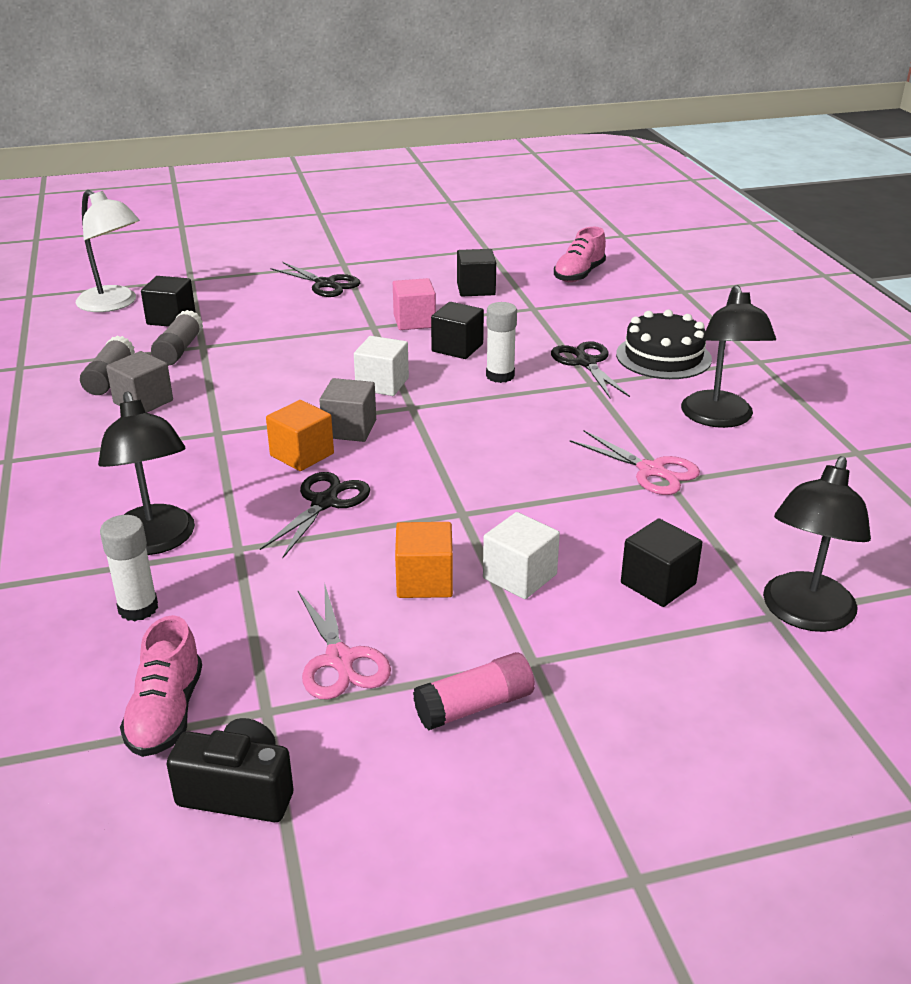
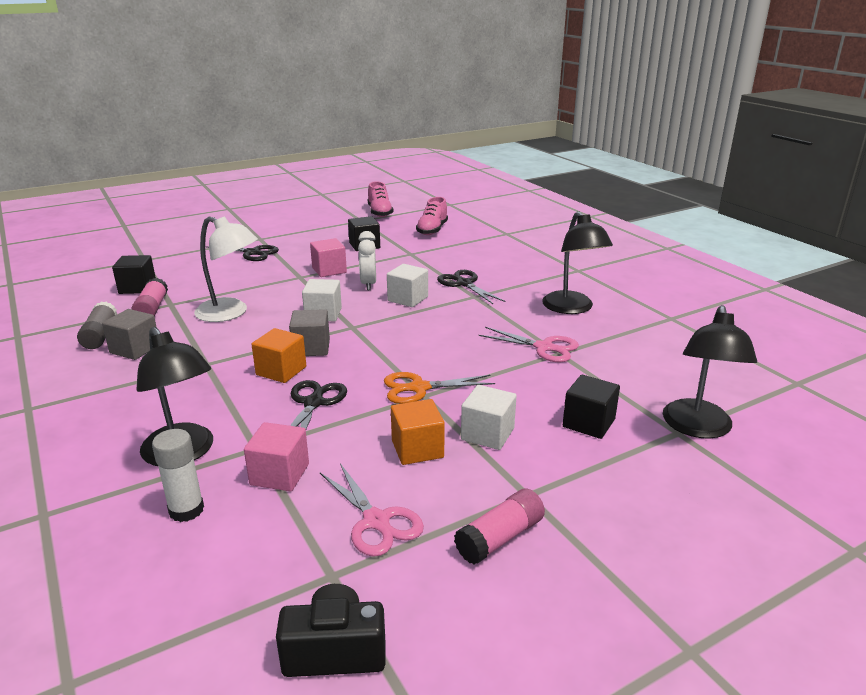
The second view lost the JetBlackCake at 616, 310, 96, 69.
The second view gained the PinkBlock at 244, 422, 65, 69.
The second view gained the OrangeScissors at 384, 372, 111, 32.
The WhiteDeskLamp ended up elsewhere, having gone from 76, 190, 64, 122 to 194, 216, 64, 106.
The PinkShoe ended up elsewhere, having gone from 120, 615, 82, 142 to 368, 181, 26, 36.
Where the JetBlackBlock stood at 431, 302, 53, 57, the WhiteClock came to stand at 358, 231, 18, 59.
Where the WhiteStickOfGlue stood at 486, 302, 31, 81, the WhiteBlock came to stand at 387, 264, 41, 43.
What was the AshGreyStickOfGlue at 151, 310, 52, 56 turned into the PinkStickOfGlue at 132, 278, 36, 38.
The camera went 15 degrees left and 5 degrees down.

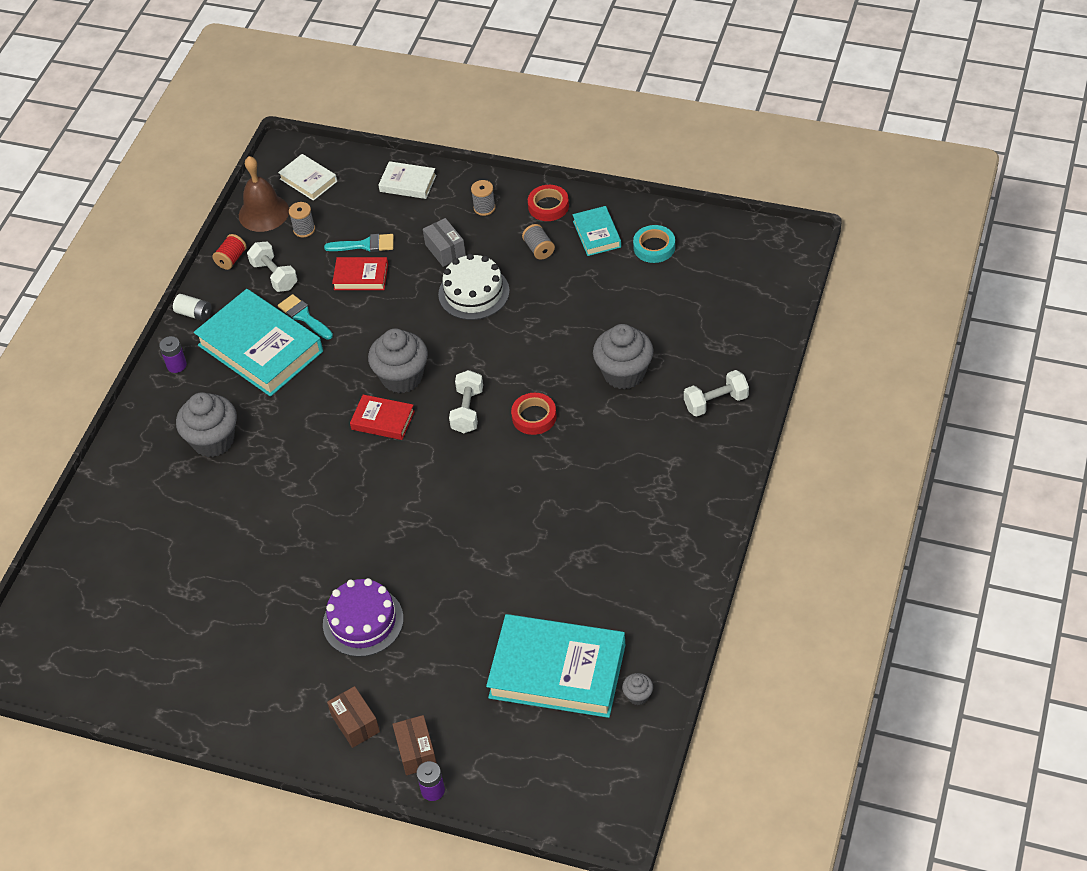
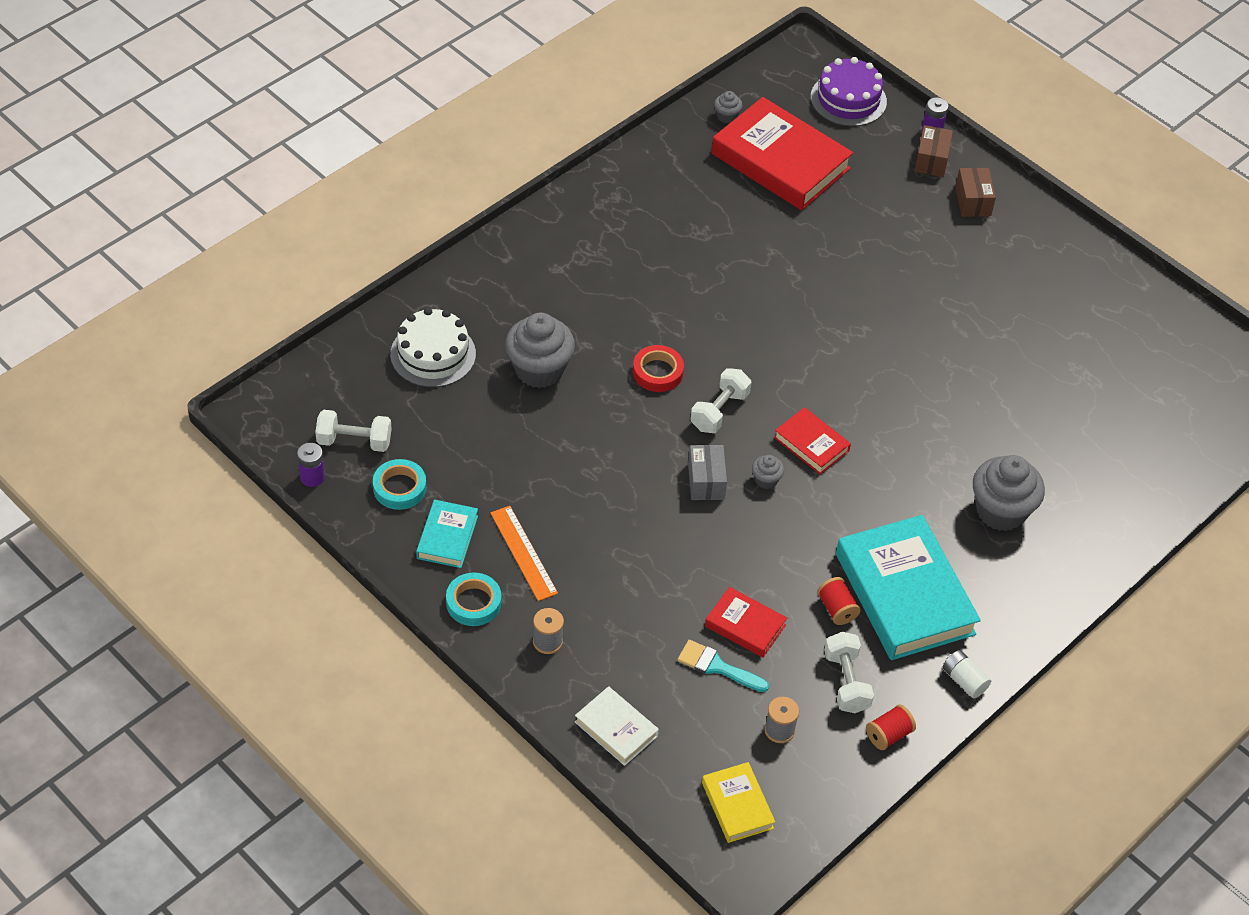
The second view lost the RussetSchoolBell at 239, 156, 50, 76.
The VioletBattery ended up elsewhere, having gone from 159, 336, 28, 37 to 297, 443, 28, 44.
The VioletCake ended up elsewhere, having gone from 323, 578, 81, 79 to 811, 57, 76, 69.
The AshGreyPackage ended up elsewhere, having gone from 423, 218, 43, 49 to 688, 445, 39, 55.
The WhiteCake ended up elsewhere, having gone from 438, 254, 72, 66 to 390, 308, 86, 79.
The WhiteDumbbell ended up elsewhere, having gone from 684, 370, 65, 47 to 315, 410, 76, 42.
Where the TealPaintBrush stood at 278, 294, 55, 46, the CrimsonSpool came to stand at 817, 577, 44, 48.
Where the AshGreySpool stood at 522, 224, 33, 36, the OrangeMeasuringStick came to stand at 491, 506, 67, 95.
What was the WhiteHardback at 278, 154, 59, 47 turned into the YellowHardback at 702, 762, 73, 81.
What was the TealHardback at 486, 614, 139, 104 turned into the CrimsonHardback at 711, 97, 142, 113.
What was the CrimsonStickyTape at 528, 185, 41, 36 turned into the TealStickyTape at 446, 572, 55, 54.
The size of the AshGreyMuffin at 368, 328, 60, 65 changed by a factor of 0.45.
The camera went 160 degrees left and 0 degrees up.

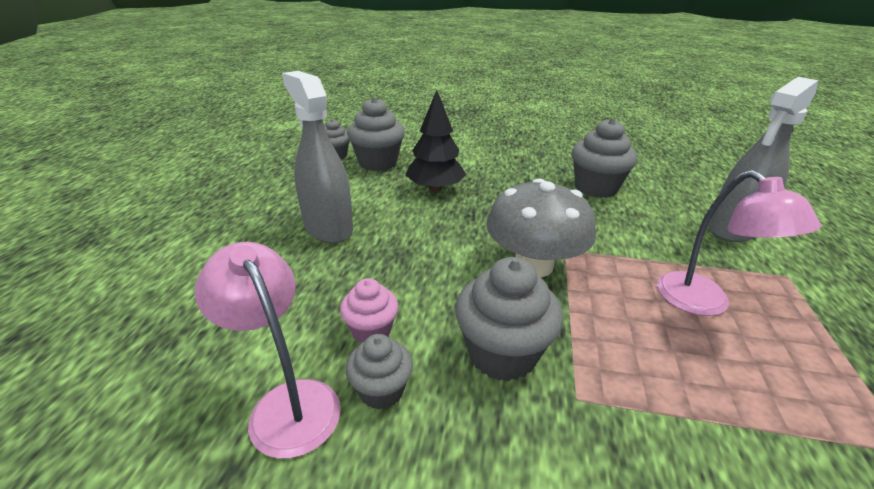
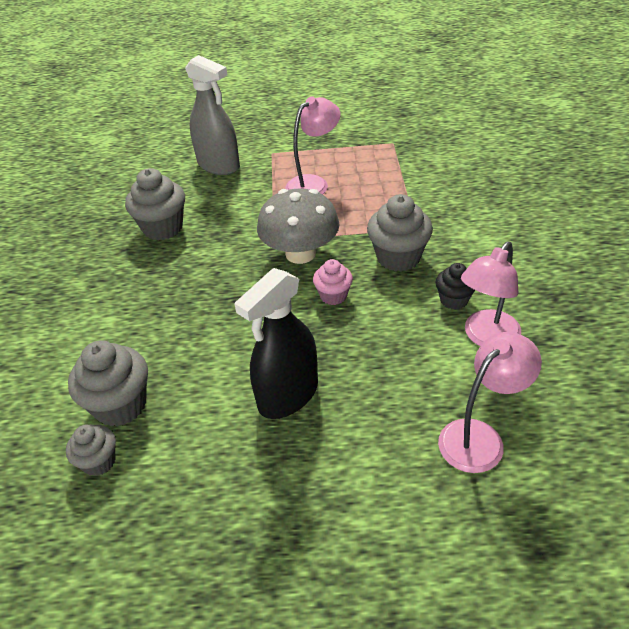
The second view lost the JetBlackFirTree at 405, 90, 61, 102.
The second view gained the PinkDeskLamp at 438, 332, 104, 141.
The PinkMuffin ended up elsewhere, having gone from 340, 278, 58, 65 to 313, 259, 40, 46.
What was the AshGreySprayBottle at 282, 71, 71, 172 turned into the JetBlackSprayBottle at 234, 268, 84, 151.
What was the AshGreyMuffin at 346, 334, 67, 76 turned into the JetBlackMuffin at 436, 263, 39, 47.
The camera went 100 degrees left and 10 degrees up.

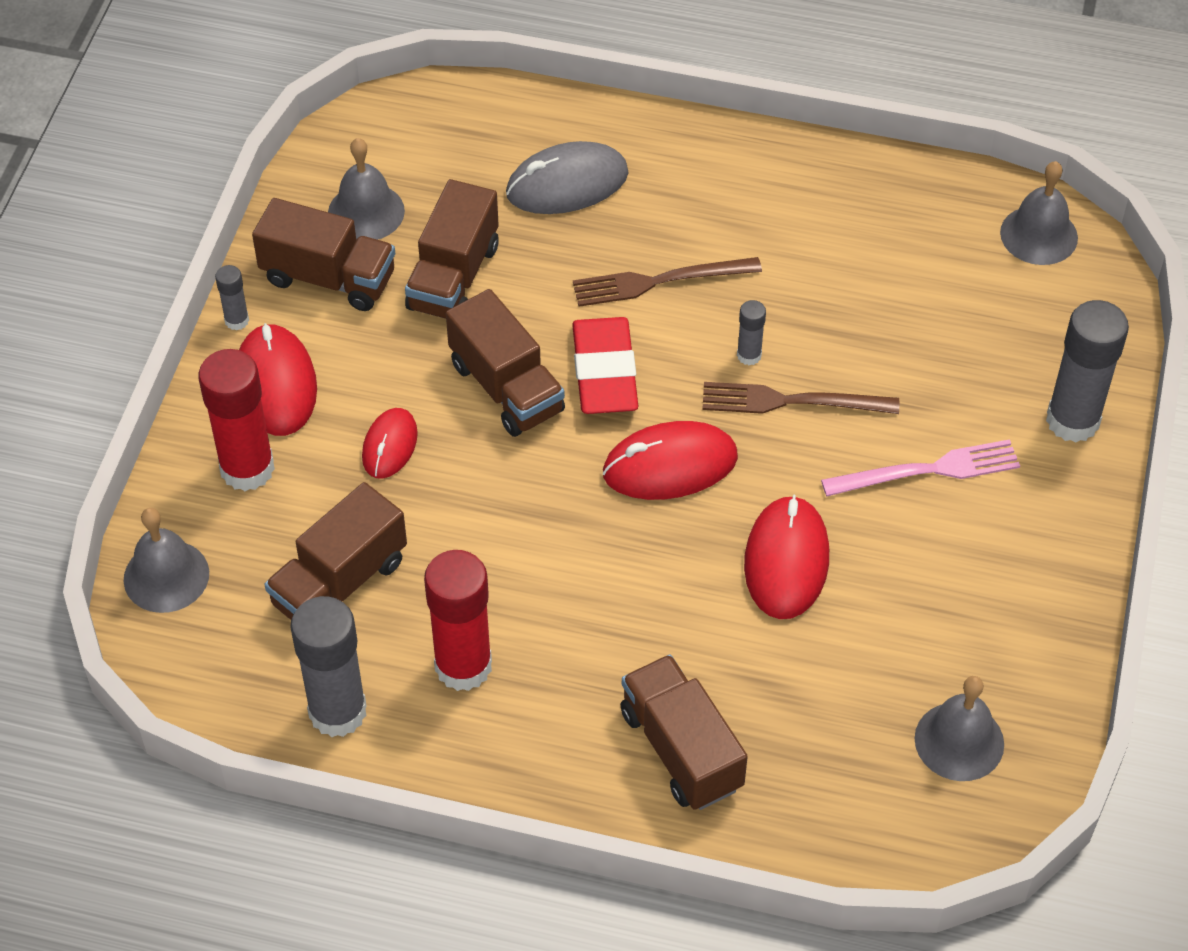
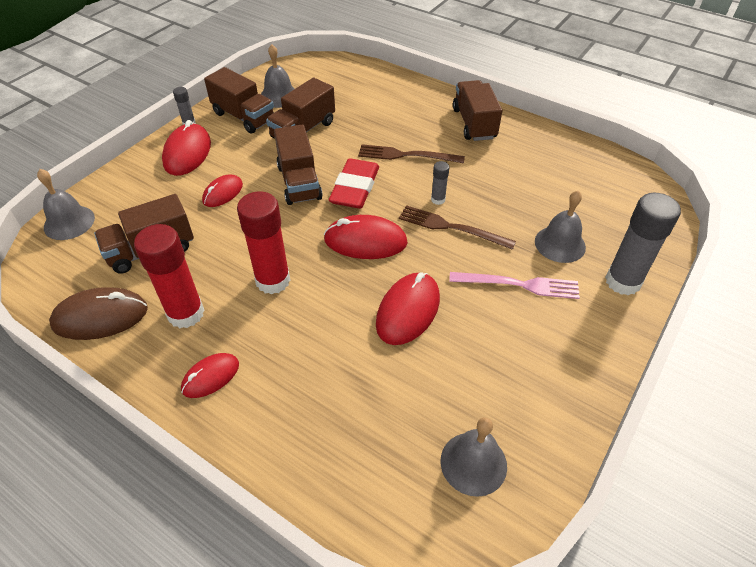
The second view lost the AshGreyMouse at 506, 141, 122, 73.
The second view gained the CrimsonMouse at 181, 353, 58, 45.
The CrimsonStickOfGlue ended up elsewhere, having gone from 198, 349, 77, 142 to 237, 191, 54, 103.
The RussetTruck ended up elsewhere, having gone from 620, 654, 128, 156 to 453, 80, 49, 61.
The AshGreySchoolBell ended up elsewhere, having gone from 1000, 161, 78, 104 to 535, 191, 51, 72.
Where the AshGreyStickOfGlue stood at 290, 596, 77, 141, the RussetMouse came to stand at 49, 287, 99, 53.
The camera went 20 degrees right and 5 degrees down.

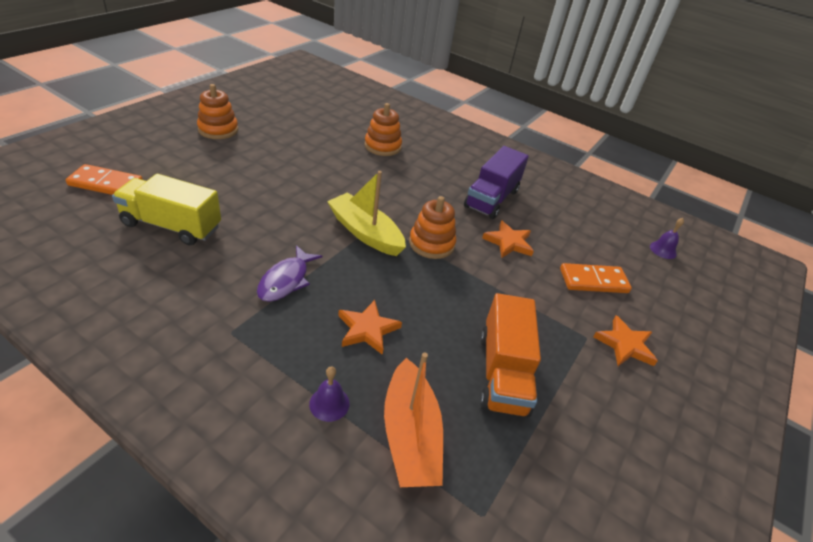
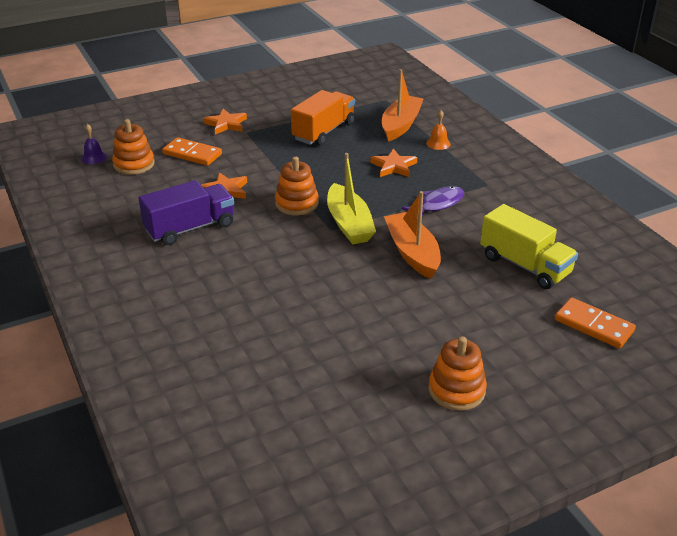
The second view gained the OrangeBoat at 384, 191, 57, 88.
The OrangeStackingRings ended up elsewhere, having gone from 365, 103, 37, 53 to 112, 119, 43, 56.
What was the VioletSchoolBell at 309, 366, 41, 56 turned into the OrangeSchoolBell at 426, 110, 25, 40.
The camera went 145 degrees left and 5 degrees down.

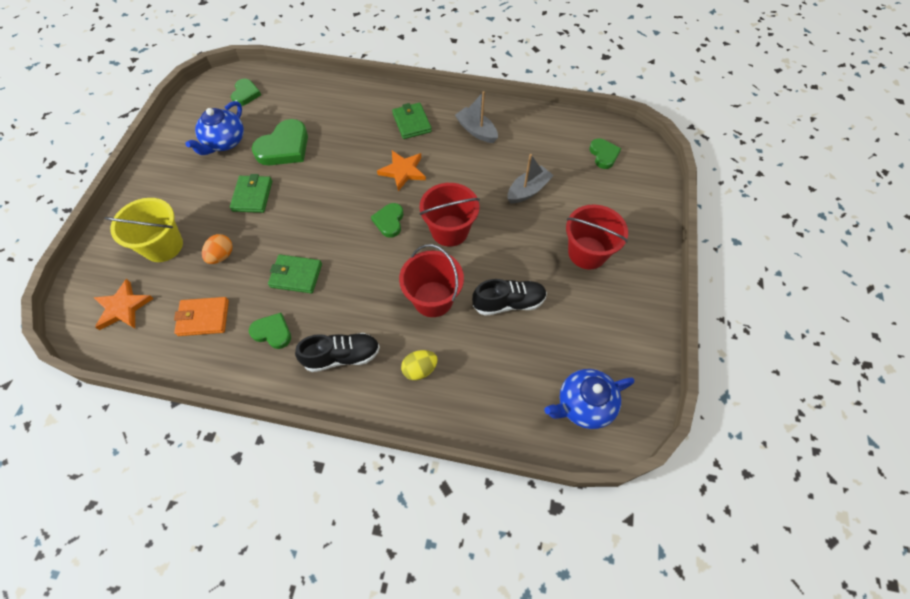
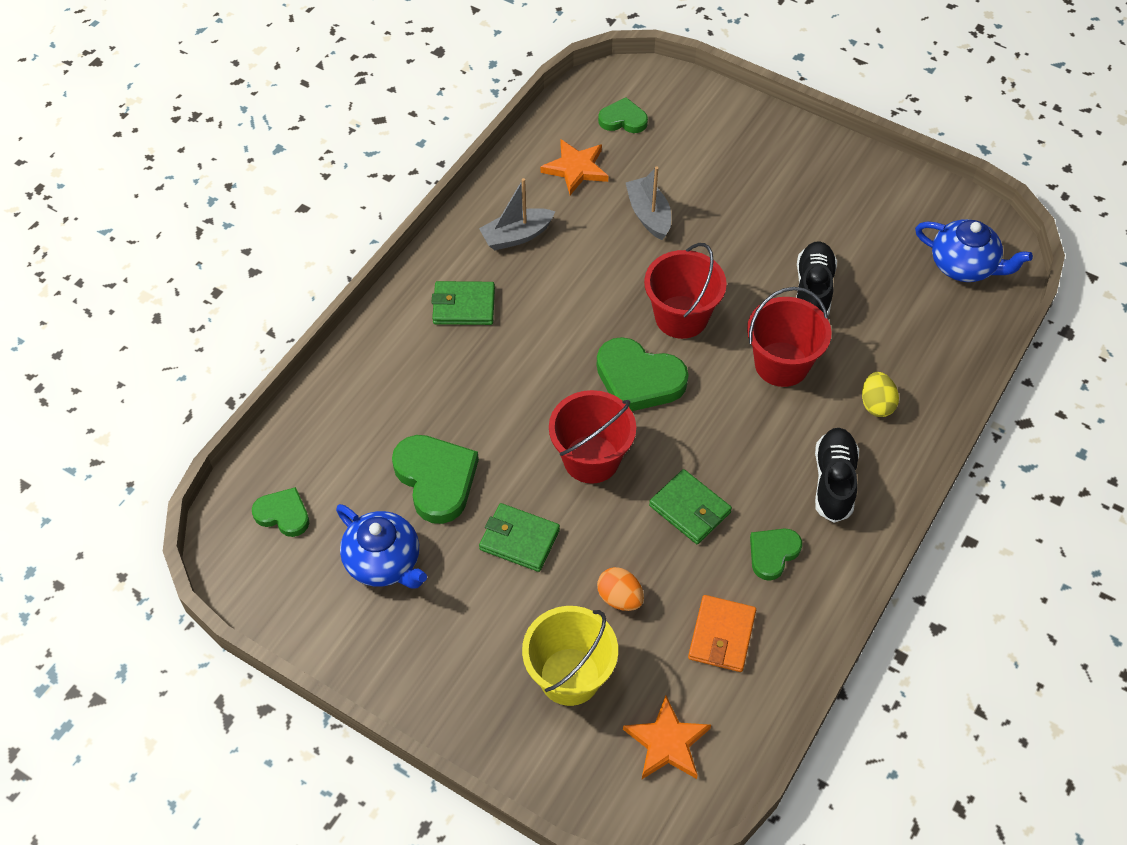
The OrangeStar ended up elsewhere, having gone from 377, 151, 49, 40 to 540, 139, 68, 56.
The CrimsonBucket ended up elsewhere, having gone from 566, 205, 62, 64 to 549, 390, 87, 94.
The EmeraldBillfold at 268, 255, 54, 38 ended up facing another way, 75 degrees counterclockwise from before.
The CobaltChinaTeapot at 544, 369, 90, 60 ended up facing another way, 60 degrees counterclockwise from before.
The size of the EmeraldLoveHeart at 371, 203, 33, 35 changed by a factor of 1.70.
The camera went 70 degrees left and 5 degrees down.

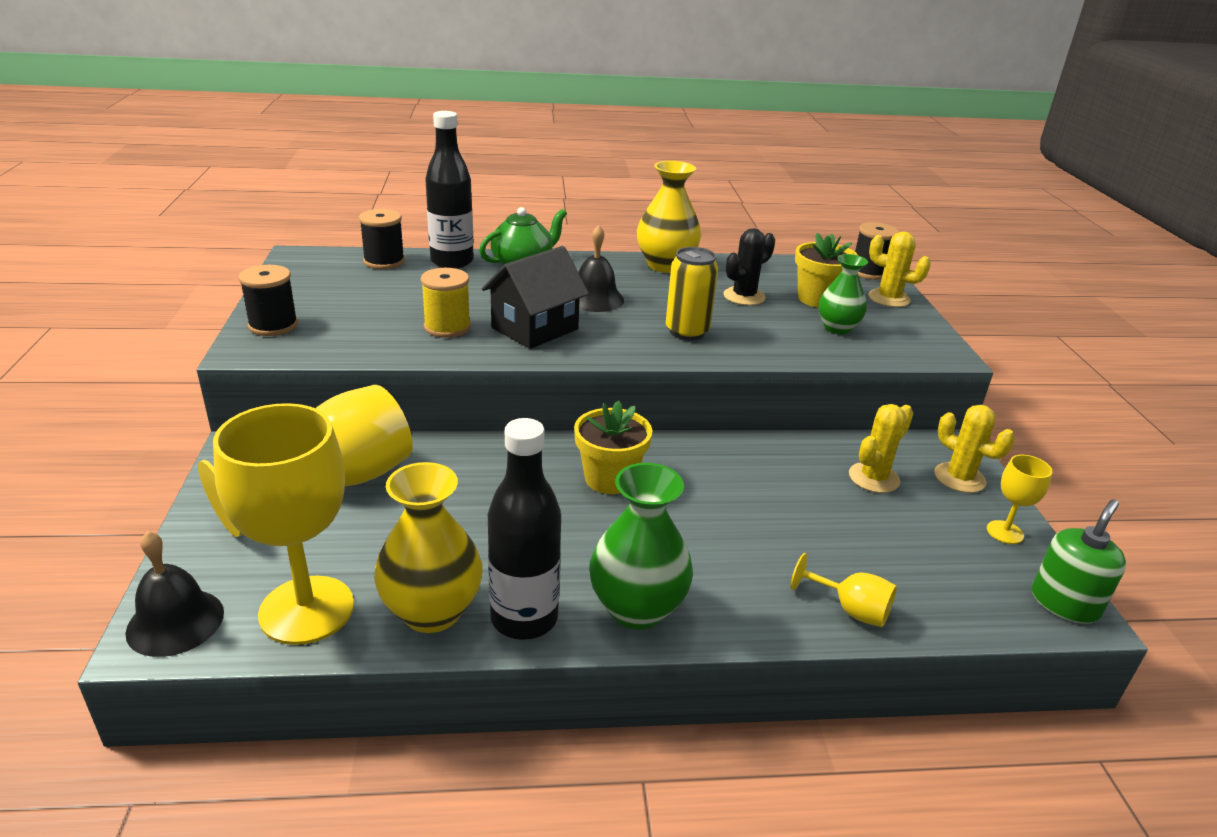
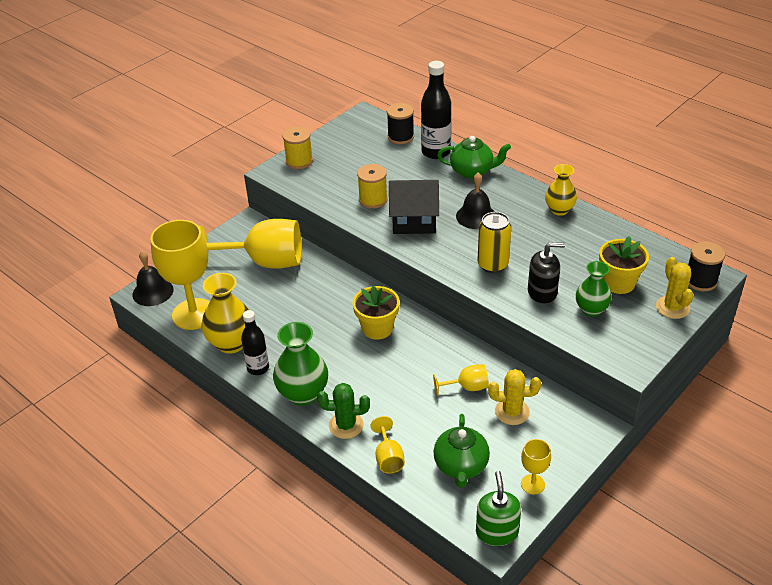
The second view lost the JetBlackCactus at 723, 228, 52, 77.
The second view lost the YellowCactus at 934, 405, 81, 88.
The second view gained the EmeraldCactus at 317, 383, 53, 56.
The second view gained the YellowChalice at 433, 364, 56, 32.
The second view gained the EmeraldChinaTeapot at 434, 414, 56, 74.
The second view gained the JetBlackPumpBottle at 528, 242, 38, 62.
What was the JetBlackSpool at 239, 265, 59, 71 turned into the YellowSpool at 282, 127, 31, 42.
The EmeraldPumpBottle at 1032, 499, 94, 125 ended up facing another way, 90 degrees counterclockwise from before.
The size of the JetBlackDrinkBottle at 488, 418, 73, 222 changed by a factor of 0.65.
The size of the YellowFlowerVase at 637, 161, 64, 112 changed by a factor of 0.65.
The camera went 50 degrees right and 10 degrees up.

